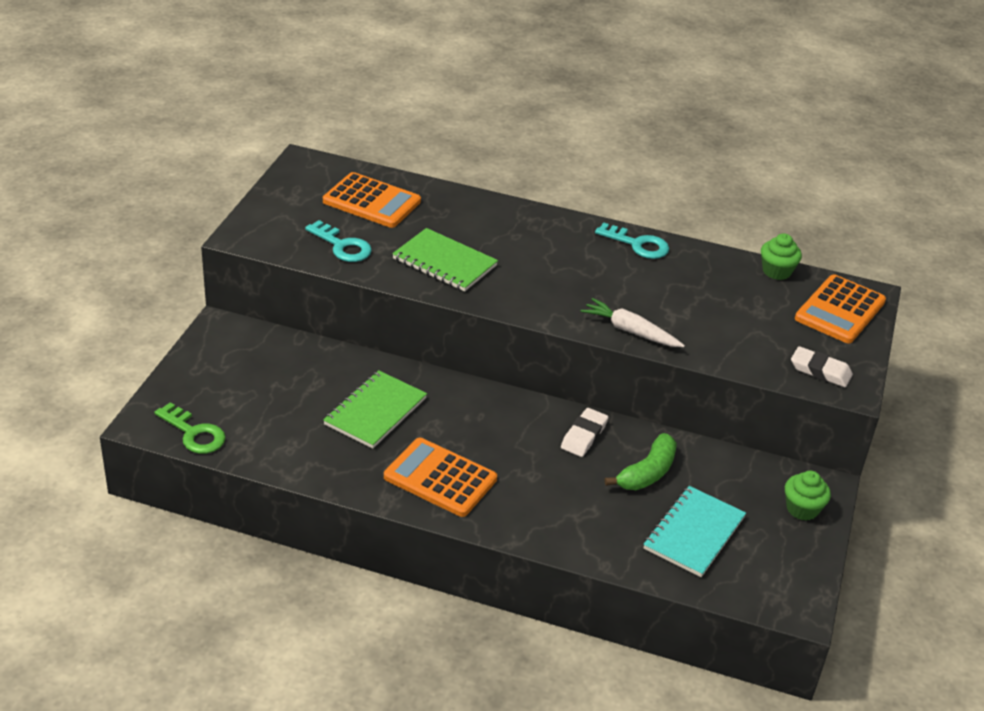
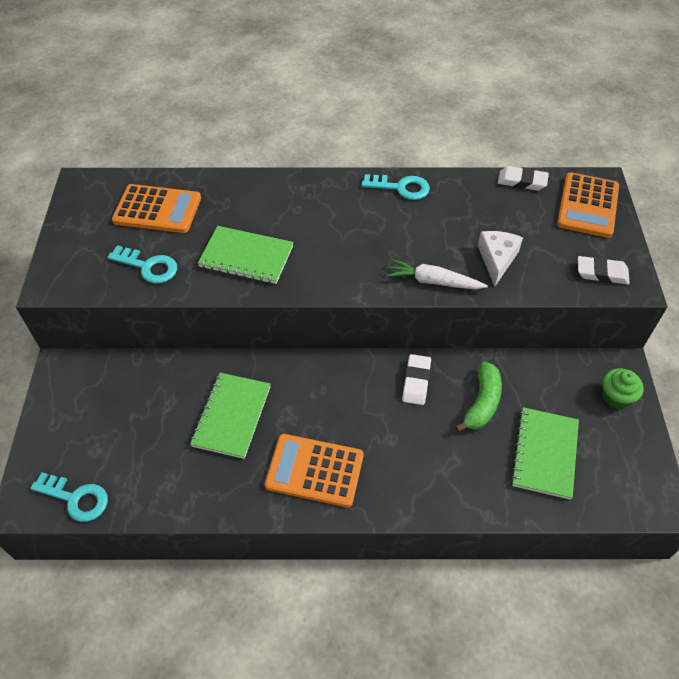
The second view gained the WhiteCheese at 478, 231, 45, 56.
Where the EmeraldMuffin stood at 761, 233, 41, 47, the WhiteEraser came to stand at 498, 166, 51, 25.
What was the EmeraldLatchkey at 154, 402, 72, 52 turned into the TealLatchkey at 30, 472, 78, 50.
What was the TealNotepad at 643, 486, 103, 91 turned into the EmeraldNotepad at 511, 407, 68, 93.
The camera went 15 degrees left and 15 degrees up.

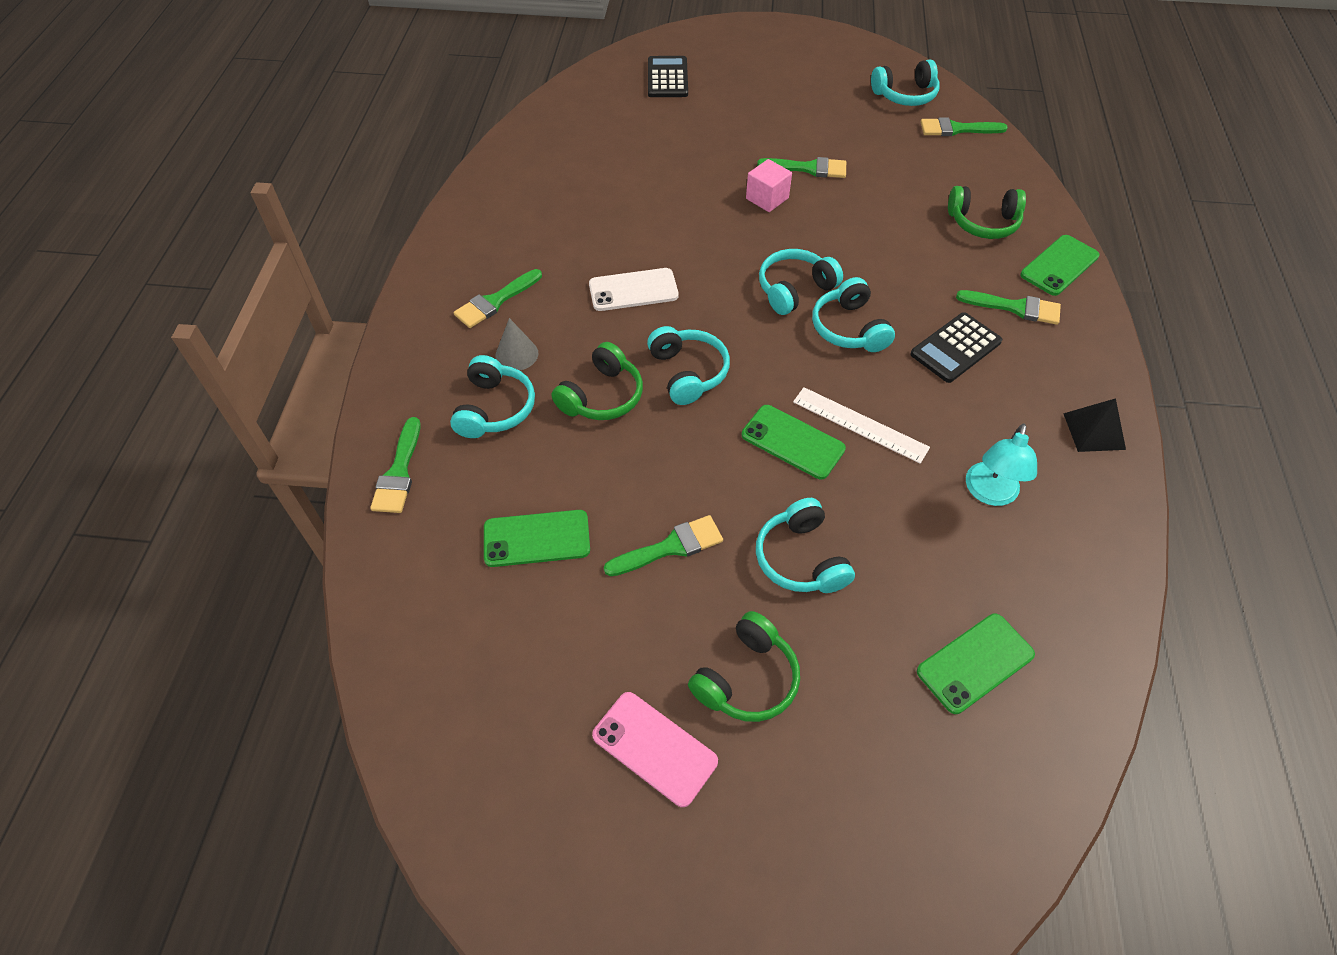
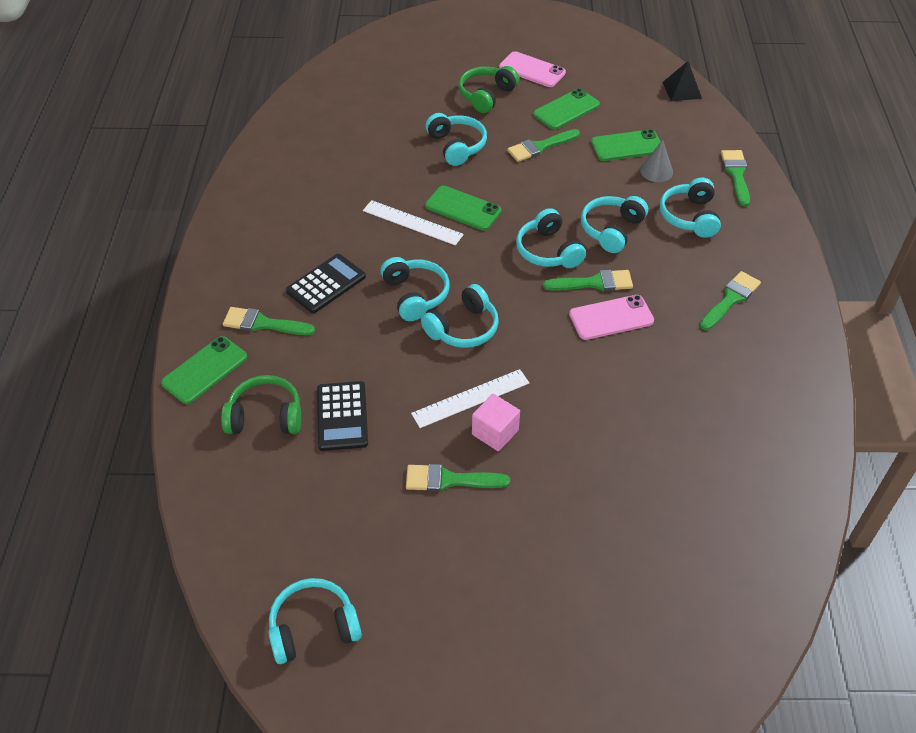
The second view lost the TealDeskLamp at 966, 424, 71, 82.
The second view gained the WhiteMeasuringStick at 411, 369, 118, 59.
The AshGreyCone ended up elsewhere, having gone from 495, 318, 43, 53 to 640, 140, 33, 42.
The JetBlackAddingMachine ended up elsewhere, having gone from 648, 56, 40, 41 to 317, 381, 51, 70.
The EmeraldPhone ended up elsewhere, having gone from 917, 614, 118, 100 to 533, 88, 67, 42.
The EmeraldPaintBrush ended up elsewhere, having gone from 920, 117, 88, 19 to 543, 270, 90, 21.
The JetBlackPyramid ended up elsewhere, having gone from 1063, 398, 63, 54 to 662, 61, 40, 40.
What was the EmeraldOverEarHeadphones at 551, 342, 92, 78 turned into the TealOverEarHeadphones at 581, 196, 67, 57.
What was the WhitePhone at 589, 268, 90, 43 turned into the PinkPhone at 569, 295, 85, 45.
The camera went 175 degrees right and 5 degrees down.

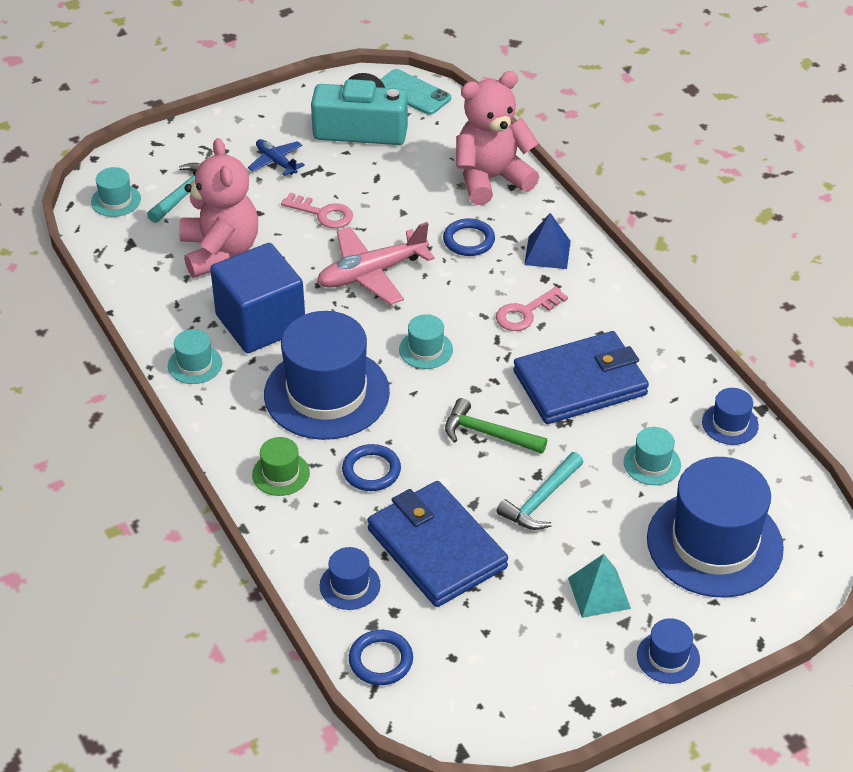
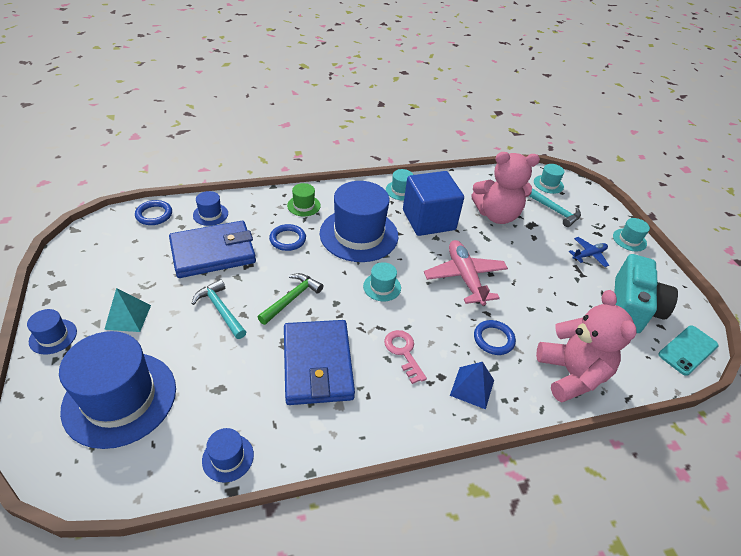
The second view lost the PinkLatchkey at 281, 193, 72, 35.
The TealTopHat ended up elsewhere, having gone from 624, 427, 57, 58 to 613, 218, 37, 33.
The camera went 100 degrees right and 0 degrees up.

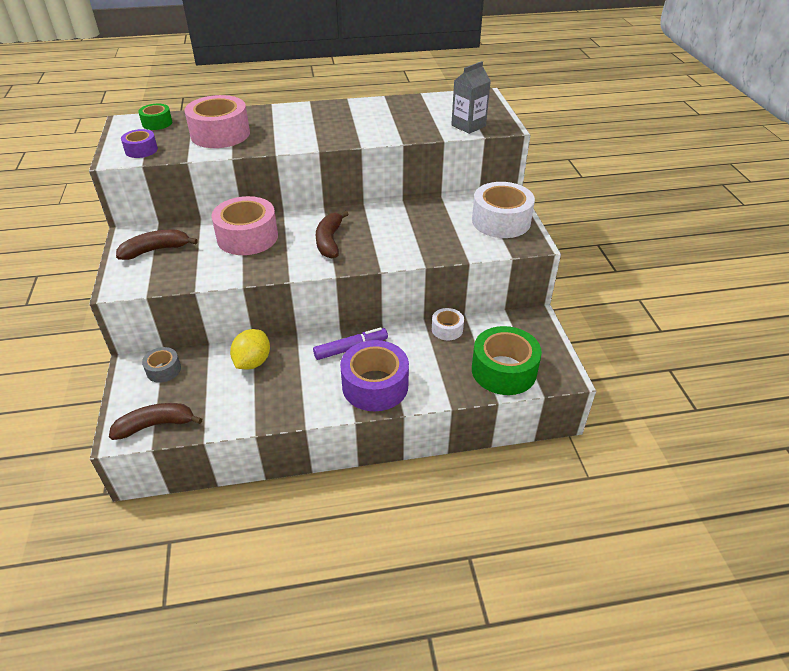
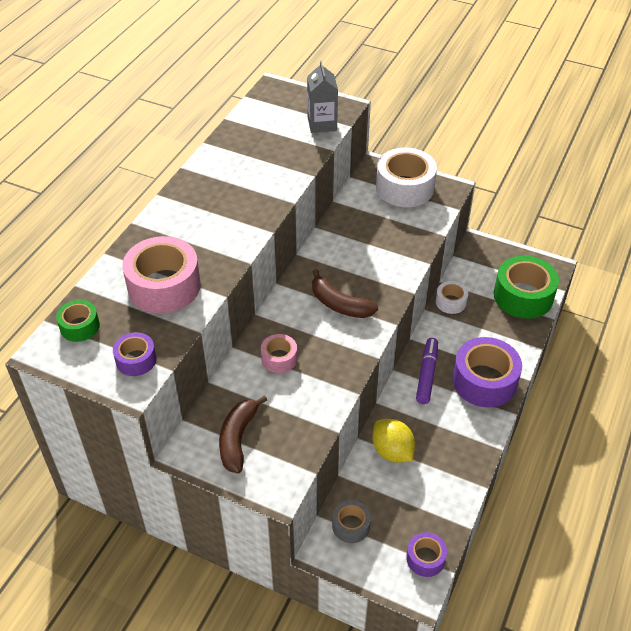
Where the RussetBanana stood at 109, 403, 93, 37, the VioletStickyTape came to stand at 406, 532, 41, 45.
The size of the PinkStickyTape at 211, 196, 67, 59 changed by a factor of 0.52.
The camera went 55 degrees left and 5 degrees up.

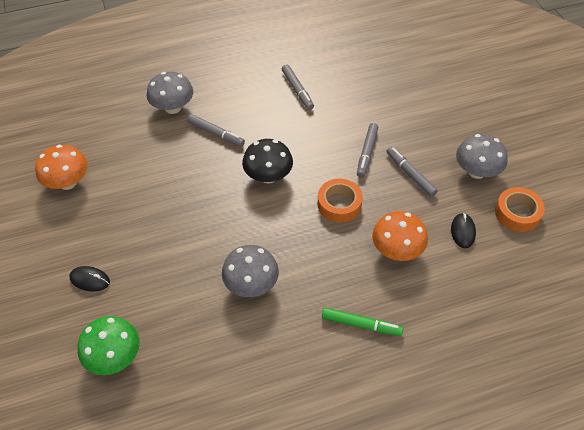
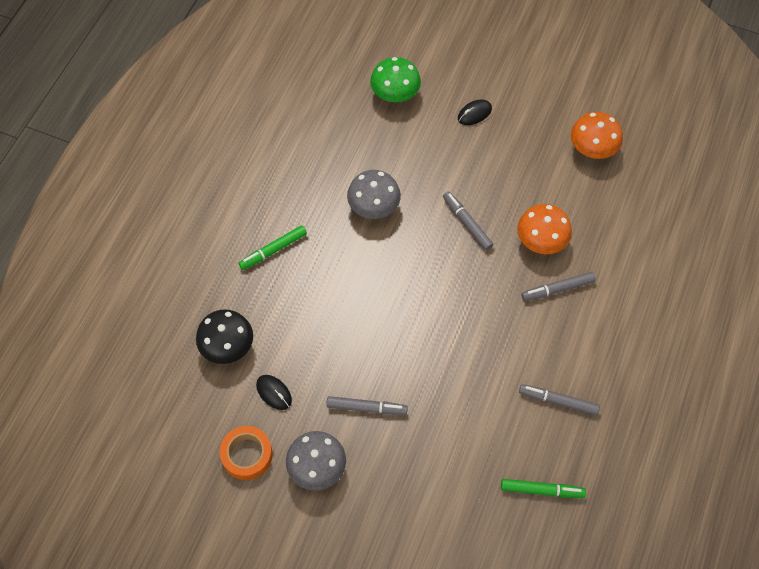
The second view lost the AshGreyMushroom at 147, 72, 46, 42.
The second view lost the OrangeStickyTape at 318, 179, 45, 44.
The second view gained the EmeraldMarker at 501, 479, 85, 19.
The JetBlackMushroom ended up elsewhere, having gone from 242, 139, 51, 44 to 196, 309, 57, 55.
The AshGreyMarker ended up elsewhere, having gone from 357, 123, 21, 55 to 443, 191, 50, 60.
The OrangeMushroom ended up elsewhere, having gone from 372, 211, 56, 50 to 517, 204, 55, 50.
The camera went 130 degrees right and 10 degrees up.

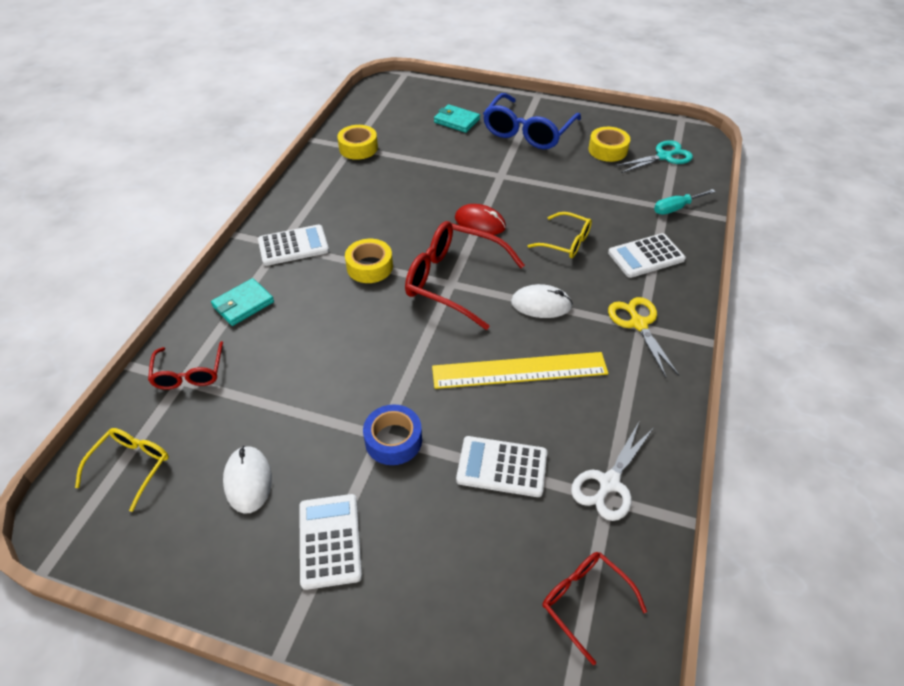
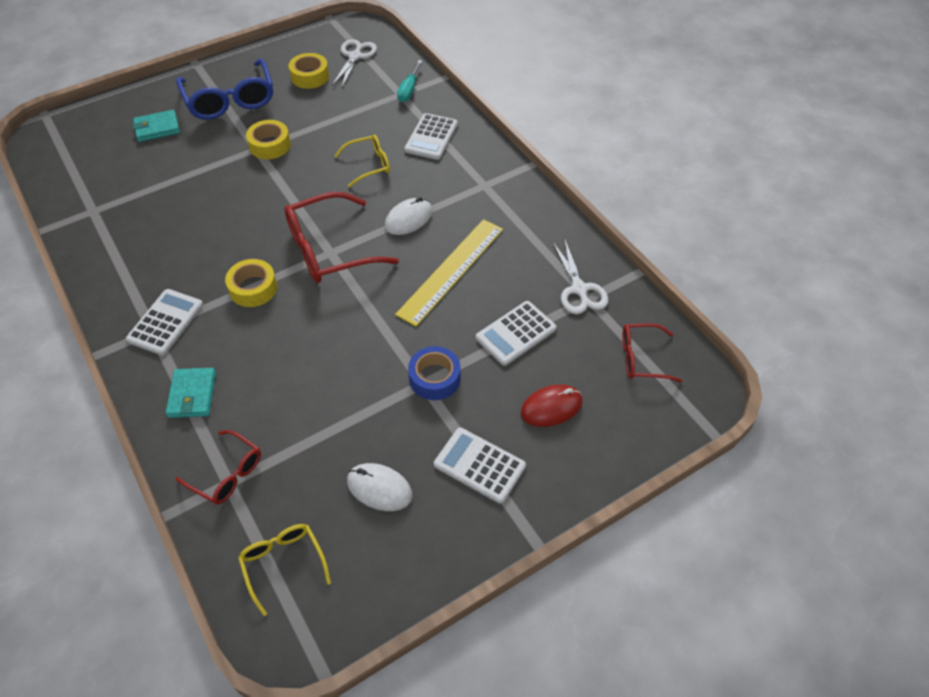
The second view lost the YellowScissors at 608, 297, 71, 80.
The YellowStickyTape ended up elsewhere, having gone from 337, 125, 41, 35 to 246, 120, 45, 39.
The CrimsonMouse ended up elsewhere, having gone from 455, 204, 51, 31 to 520, 384, 63, 43.
What was the TealScissors at 615, 140, 78, 33 turned into the WhiteScissors at 332, 39, 45, 49.
The camera went 50 degrees left and 5 degrees up.

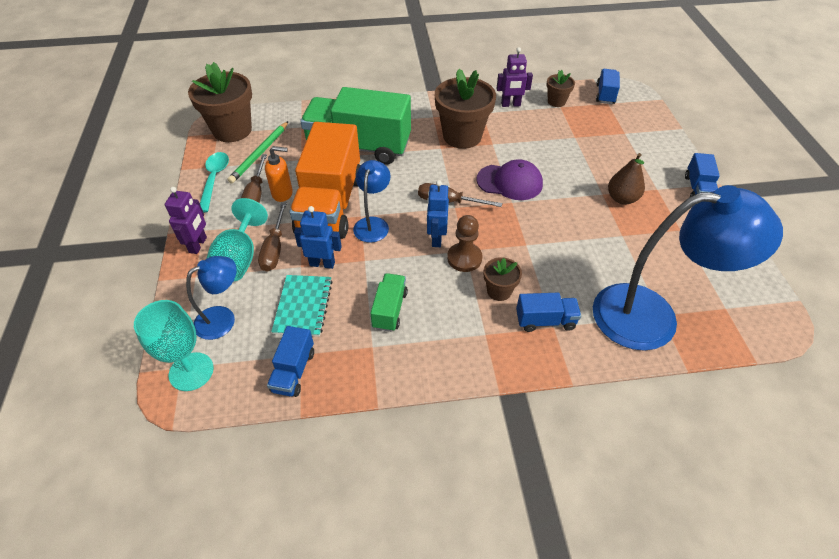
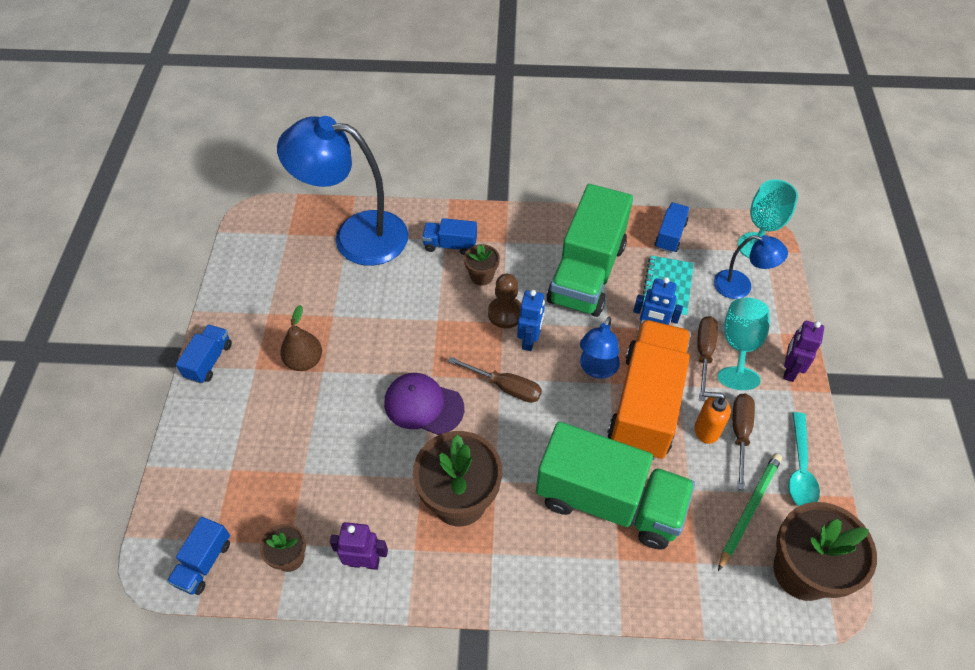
The CobaltDeskLamp at 186, 256, 51, 84 ended up facing another way, 135 degrees counterclockwise from before.
The size of the EmeraldTruck at 370, 273, 38, 59 changed by a factor of 2.22.
The camera went 170 degrees left and 5 degrees up.

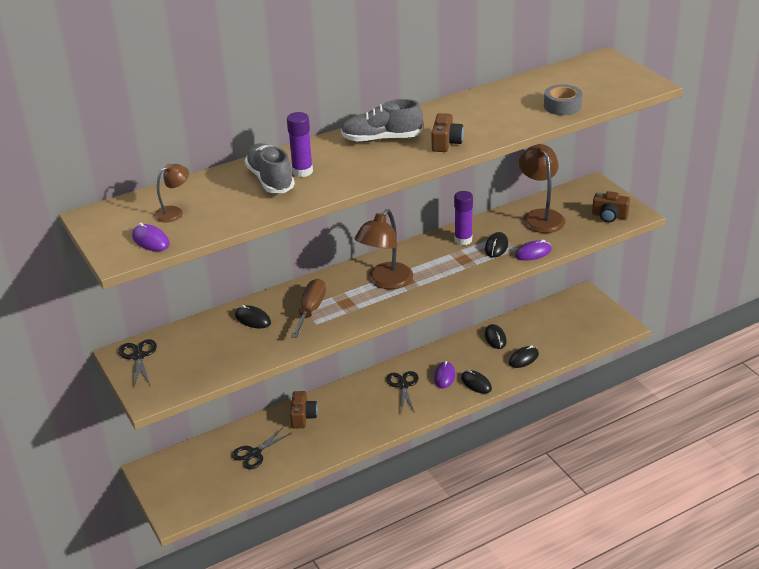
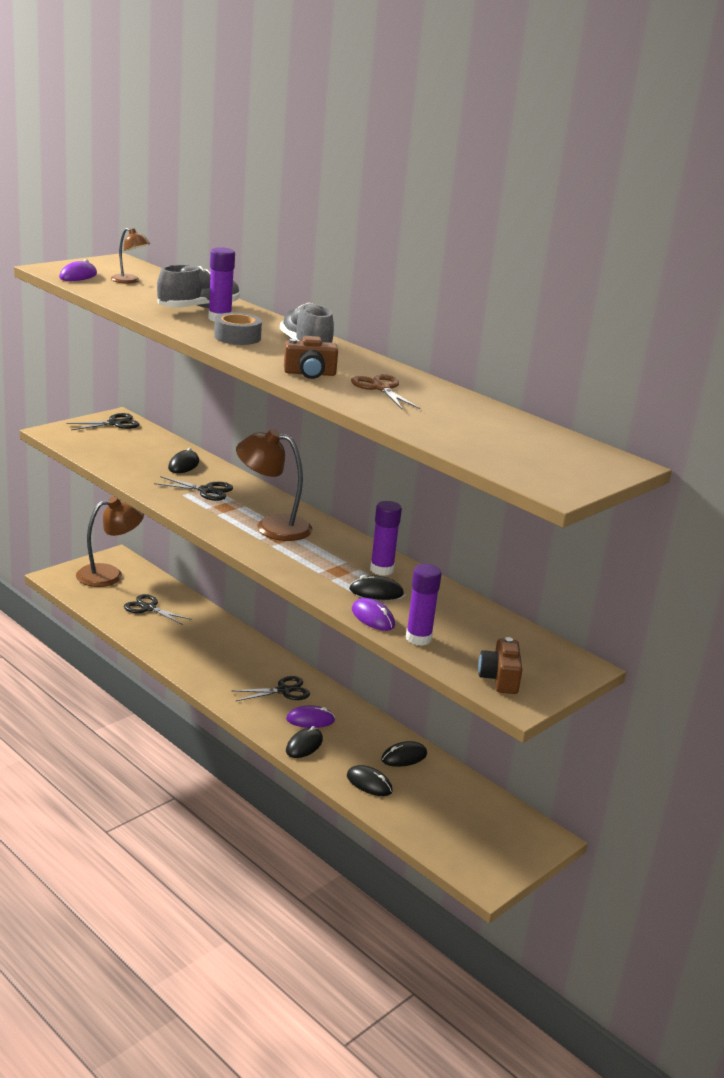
The second view lost the RussetCompactCamera at 290, 391, 28, 37.
The second view gained the RussetScissors at 351, 374, 69, 35.
The second view gained the VioletStickOfGlue at 406, 564, 36, 82.
The RussetDeskLamp ended up elsewhere, having gone from 519, 144, 46, 89 to 76, 497, 68, 90.
The AshGreyStickyTape ended up elsewhere, having gone from 544, 84, 38, 31 to 214, 312, 48, 33.
Where the RussetHandScrewdriver stood at 291, 279, 35, 59, the JetBlackScissors came to stand at 154, 476, 79, 25.
The camera went 70 degrees right and 10 degrees down.

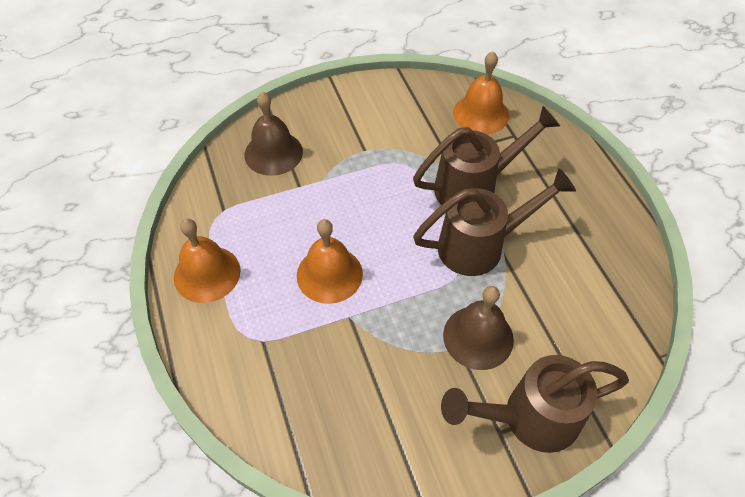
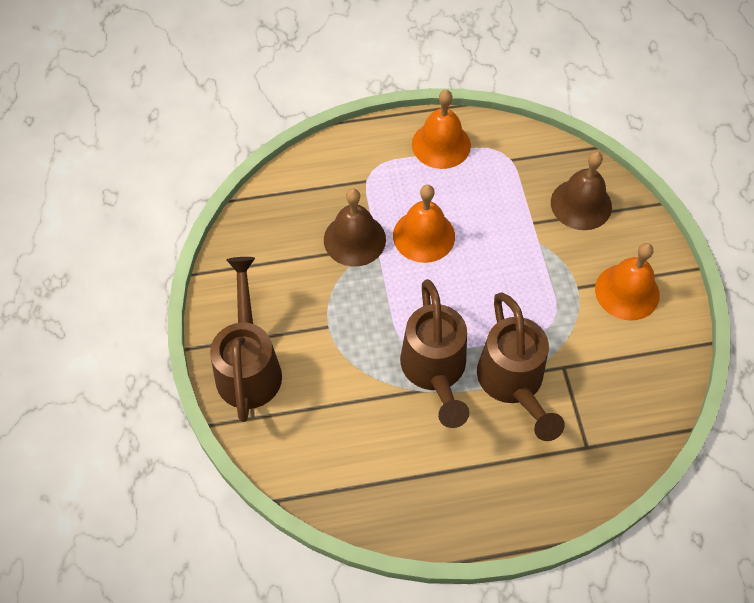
The RussetSchoolBell ended up elsewhere, having gone from 443, 286, 71, 84 to 324, 188, 62, 79.
The OrangeSchoolBell ended up elsewhere, having gone from 453, 51, 56, 83 to 595, 243, 65, 78.
The camera went 100 degrees right and 5 degrees up.

